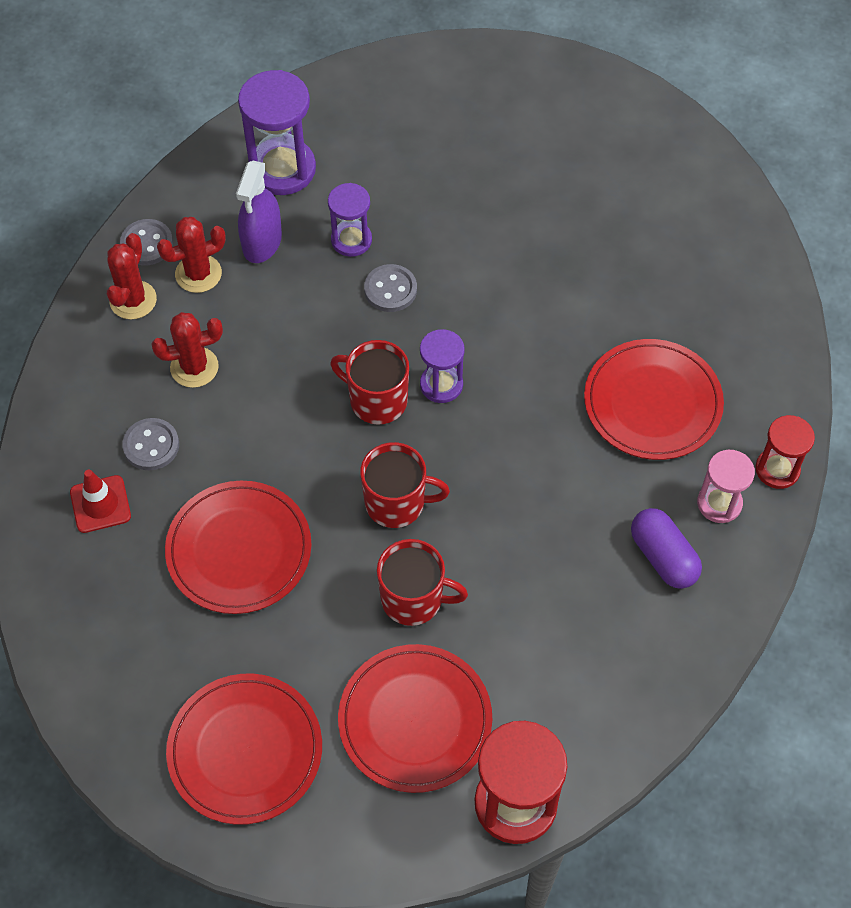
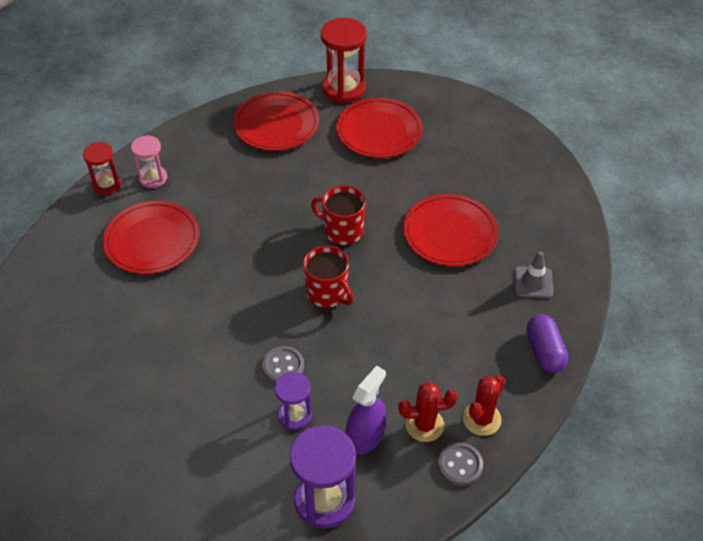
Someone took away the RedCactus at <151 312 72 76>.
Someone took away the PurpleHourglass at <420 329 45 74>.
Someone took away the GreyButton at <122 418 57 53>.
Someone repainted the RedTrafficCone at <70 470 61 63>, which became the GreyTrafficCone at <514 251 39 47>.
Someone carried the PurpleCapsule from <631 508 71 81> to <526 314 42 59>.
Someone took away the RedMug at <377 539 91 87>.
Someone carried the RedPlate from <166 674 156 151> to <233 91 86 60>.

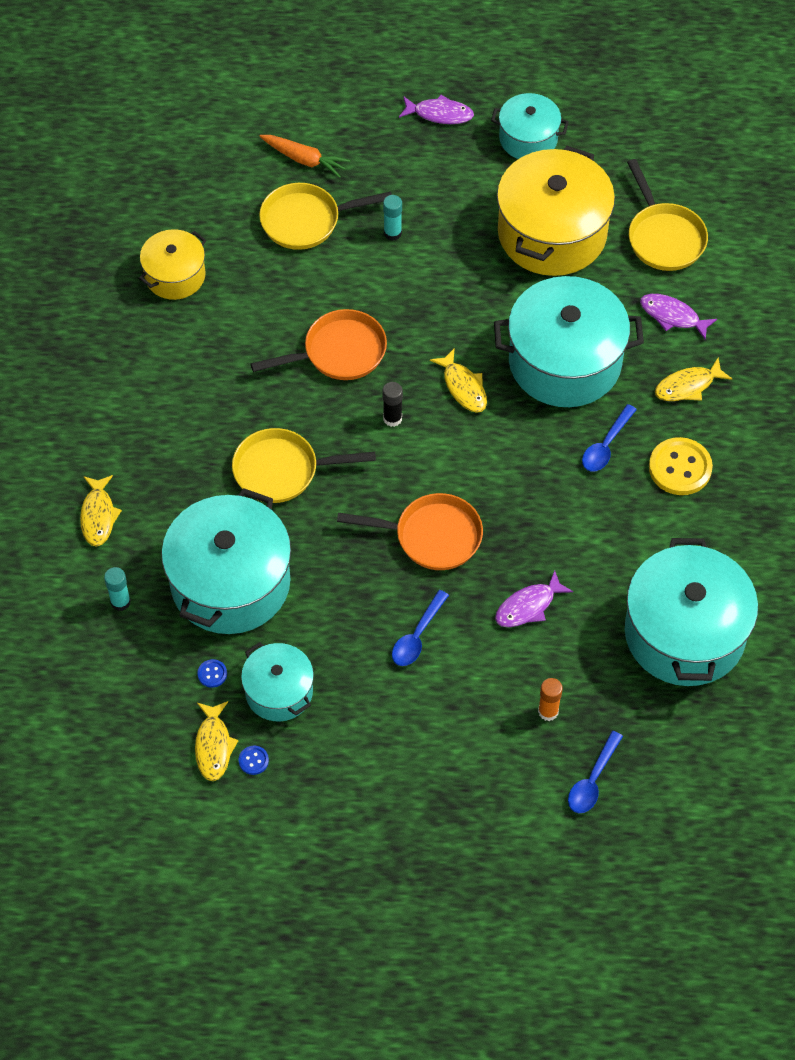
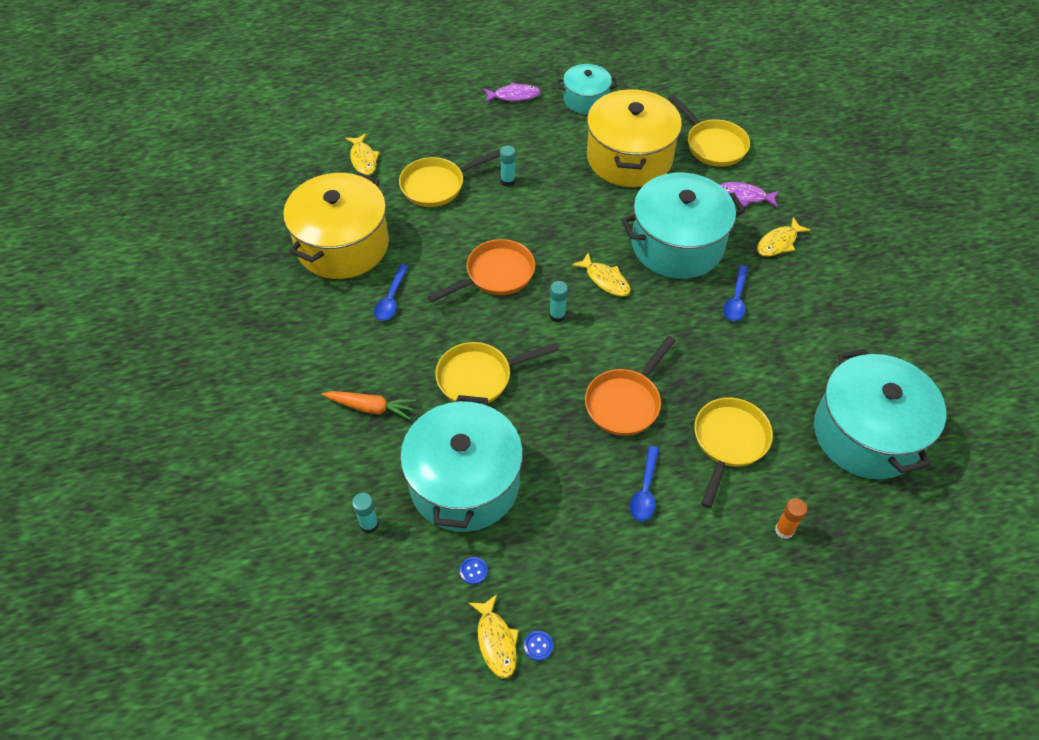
Someone carried the OrangeCarrot from <259 135 91 43> to <322 391 94 29>.
Someone scaled the YellowPot at <139 229 67 71> by 1.81.
Someone repainted the BlackGlueStick at <382 382 21 45>, which became the TurquoiseGlueStick at <549 281 19 42>.
Someone took away the YellowButton at <649 437 64 58>.
Someone carried the YellowFish from <80 475 42 72> to <345 133 35 43>.
Someone rotated the OrangePan at <337 493 146 77> by 135 degrees clockwise.
Someone swapped the PurpleFish at <495 570 78 57> for the YellowPan at <694 397 79 111>.
Someone took away the TurquoisePot at <241 642 73 79>.
Someone carried the BlueSpoon from <568 731 55 82> to <374 264 35 57>.

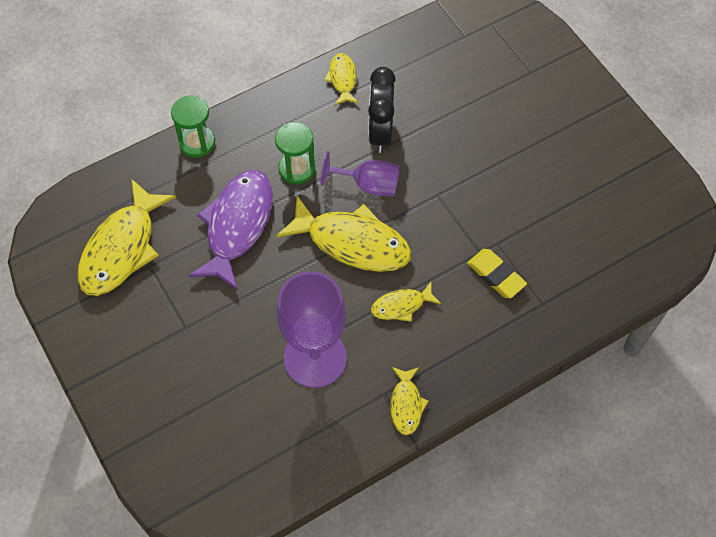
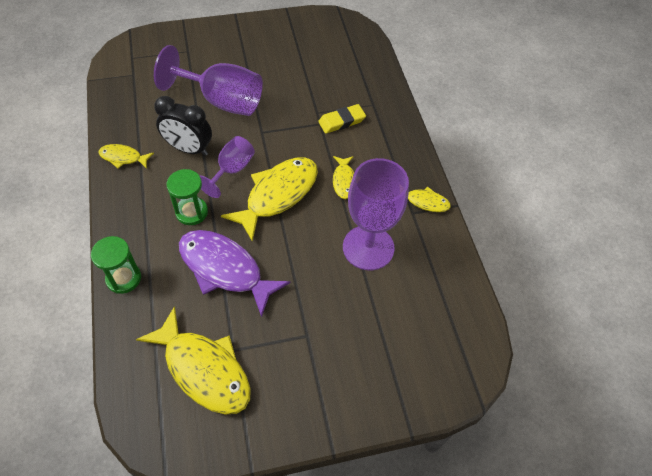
Someone put down the PurpleGoblet at <154 45 109 71>.

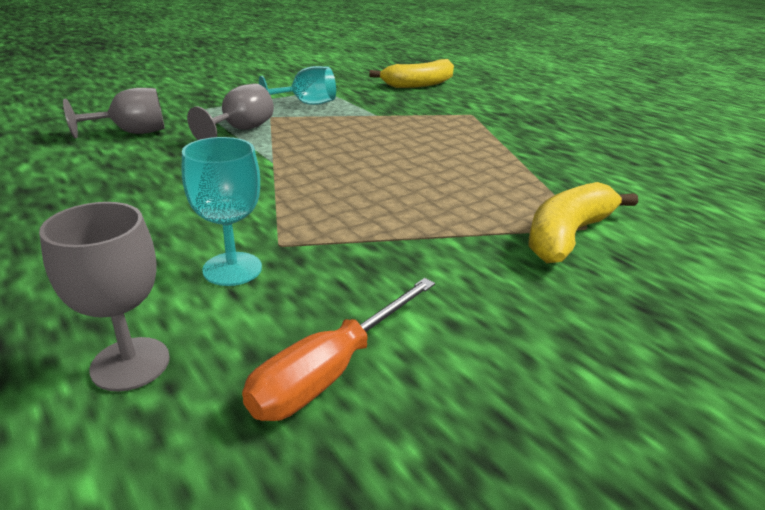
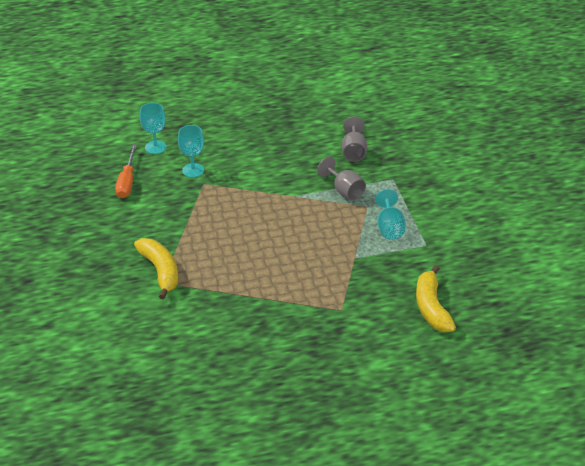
Someone repainted the GreyGoblet at <39 202 131 189>, which became the TurquoiseGoblet at <140 103 26 51>.
Someone rotated the OrangeScrewdriver at <242 278 193 143> by 150 degrees counterclockwise.

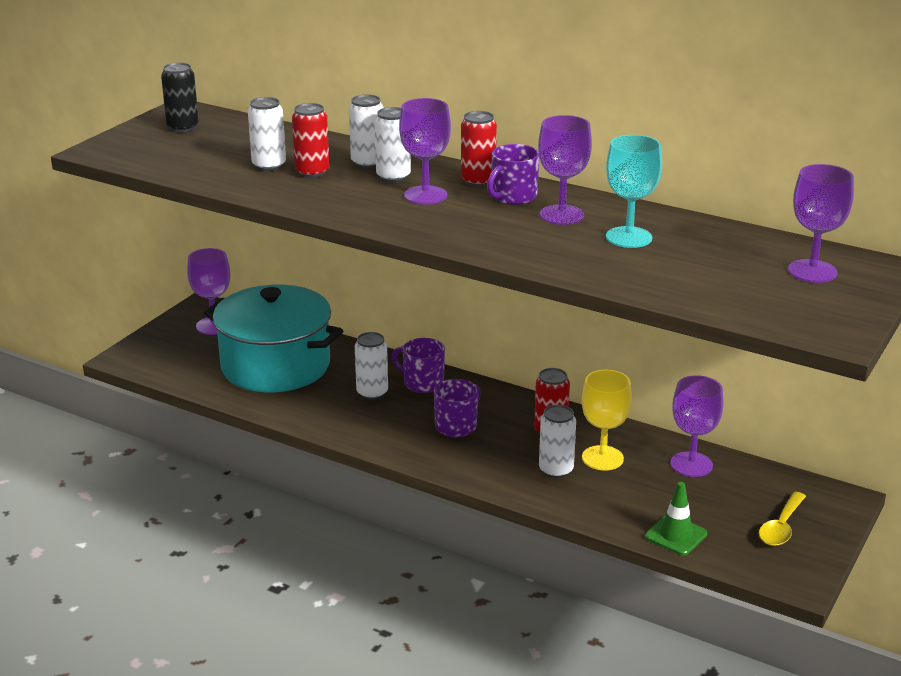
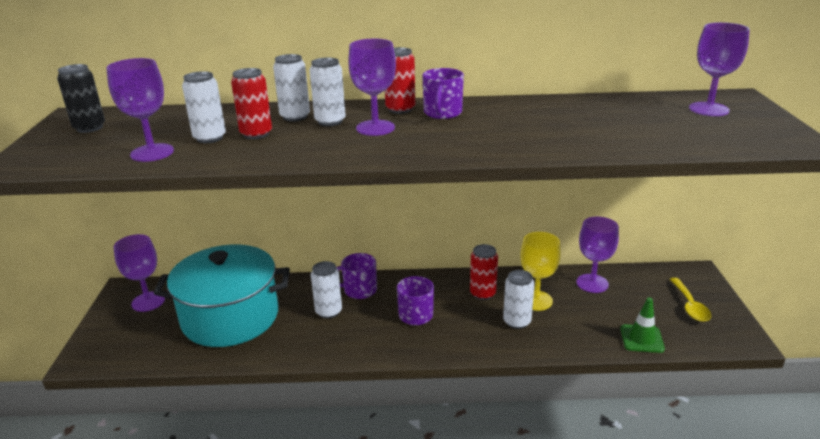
Someone carried the PurpleGoblet from <538 115 54 110> to <106 58 68 104>.
Someone took away the TurquoiseGoblet at <606 135 56 113>.

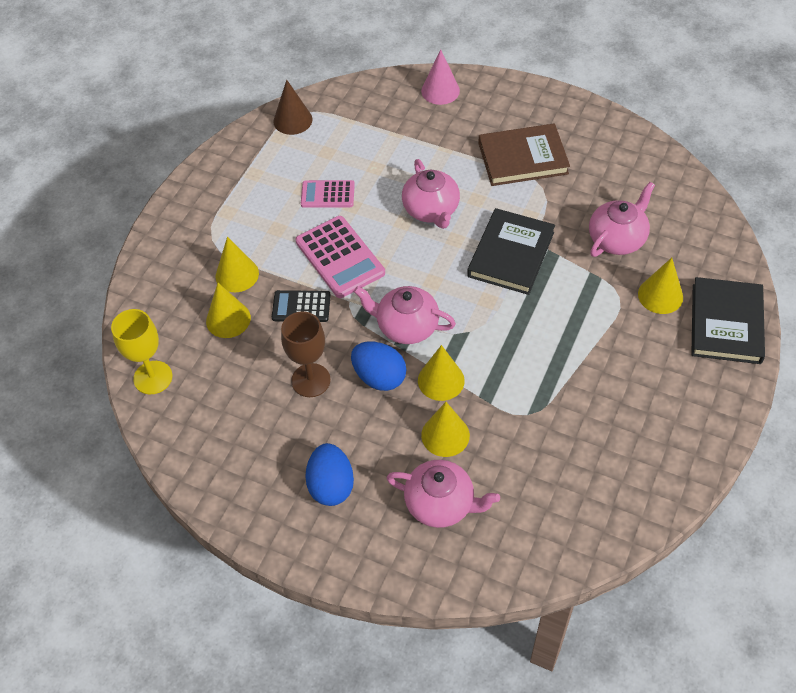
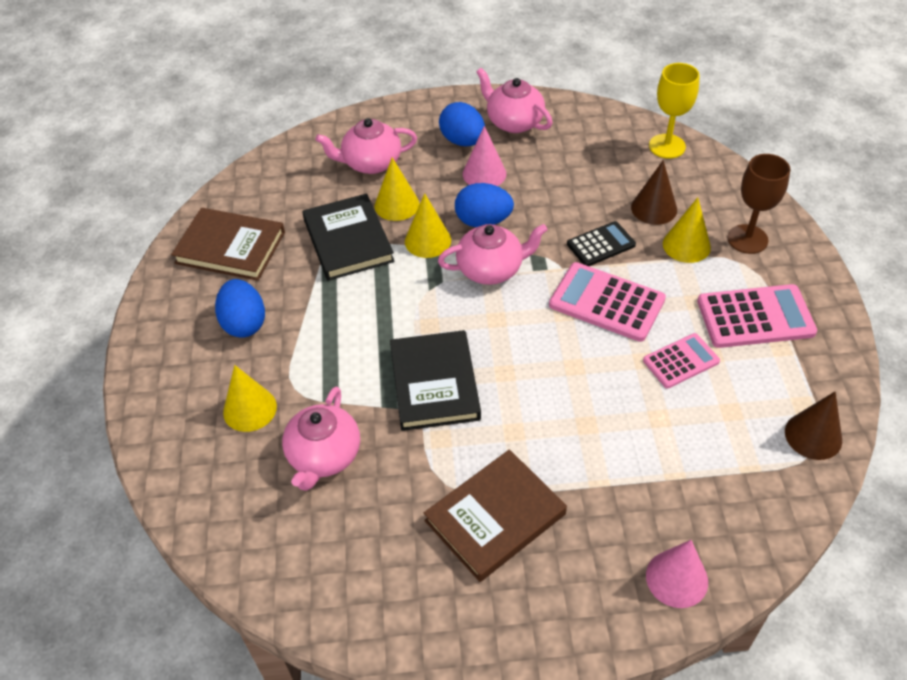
Someone carried the PinkTeapot from <402 159 58 70> to <476 68 76 65>.
Someone carried the BlackBook from <691 277 74 87> to <302 194 93 87>.
Someone repainted the YellowCone at <206 283 45 55>, which became the BrownCone at <631 160 46 65>.
Someone carried the BrownGoblet from <281 311 50 86> to <728 154 62 100>.
Someone put down the PinkCone at <463 126 44 60>.
Someone put down the BrownBook at <171 208 114 73>.
Someone put down the BlueEgg at <215 279 50 59>.
Someone put down the PinkCalculator at <697 284 120 64>.

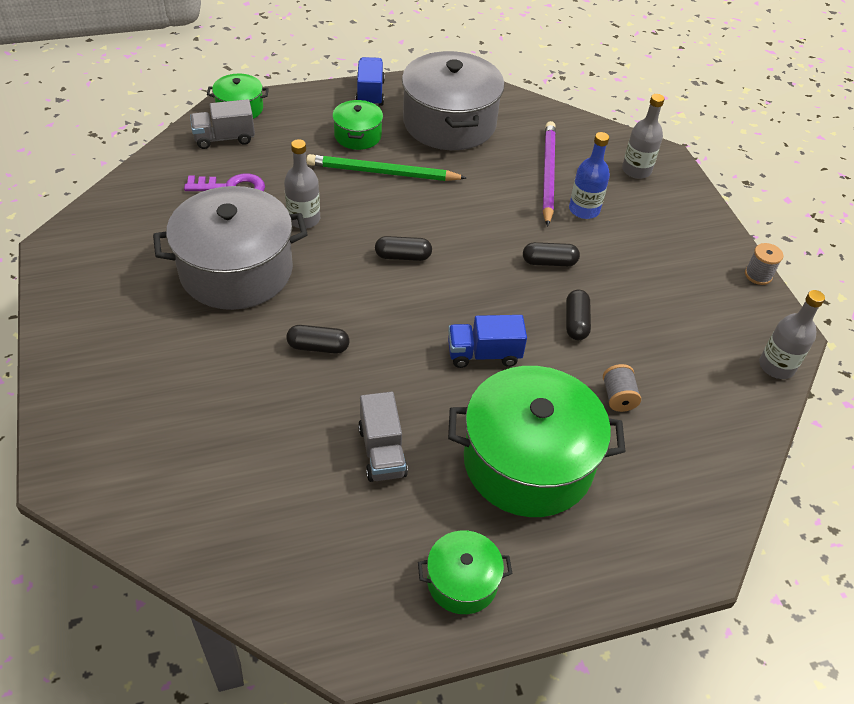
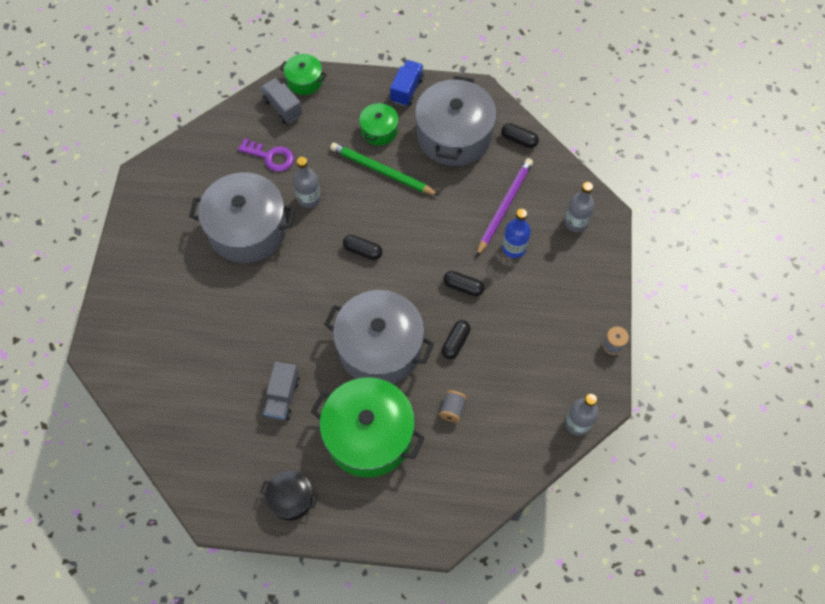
Someone rotated the GreyTruck at <190 99 65 50> by 45 degrees clockwise.
Someone swapped the BlueTruck at <448 315 79 53> for the GreyPot at <324 290 110 94>.
Someone carried the BlackCapsule from <286 325 63 29> to <501 123 38 25>.
Someone repainted the GreenPot at <418 530 94 84>, which became the BlackPot at <260 471 58 50>.

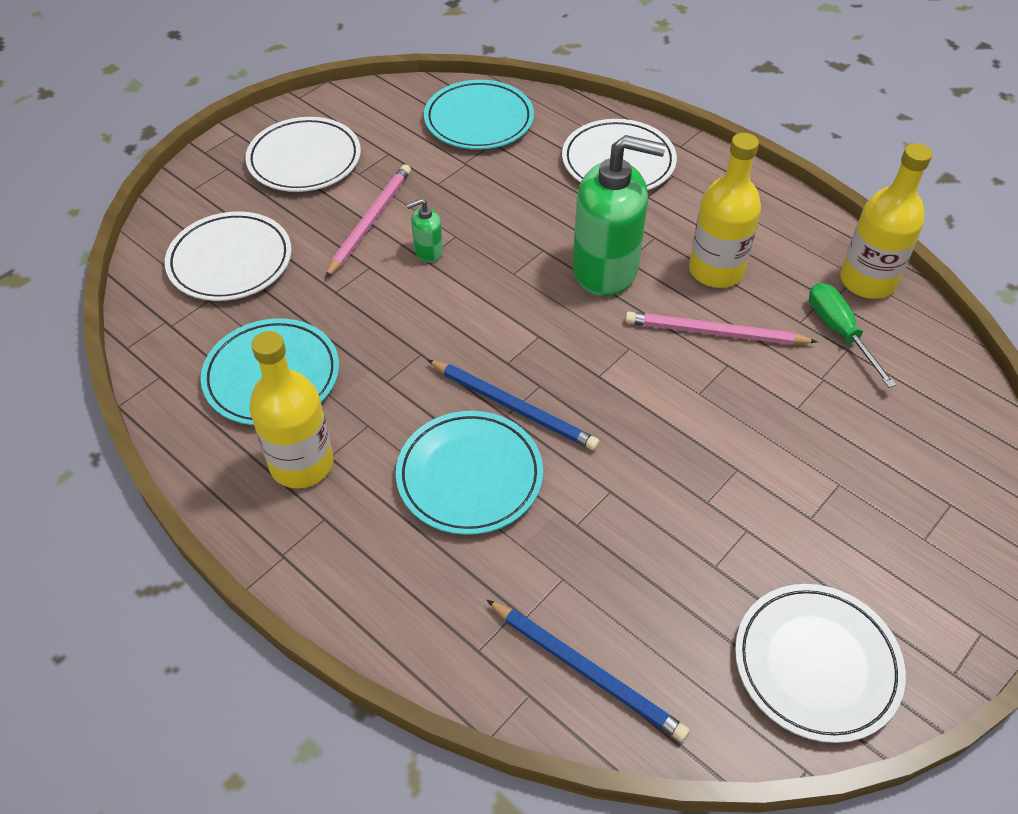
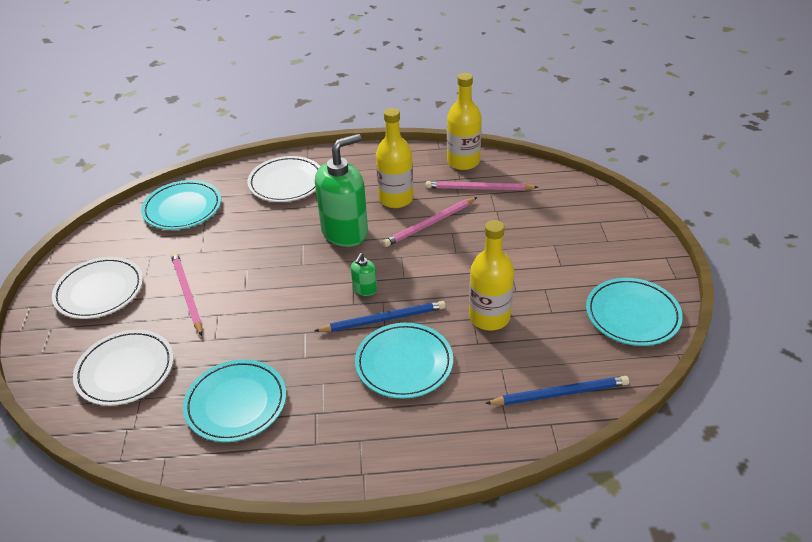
Someone carried the GreenSoapDispenser from <406 198 37 64> to <351 253 26 43>.
Someone swapped the GreenScrewdriver at <809 283 88 105> for the PinkPencil at <426 181 112 9>.
Someone carried the YellowBottle from <249 331 84 157> to <469 220 45 111>.
Someone repainted the WhitePlate at <735 584 171 159>, which became the TurquoisePlate at <586 278 97 68>.

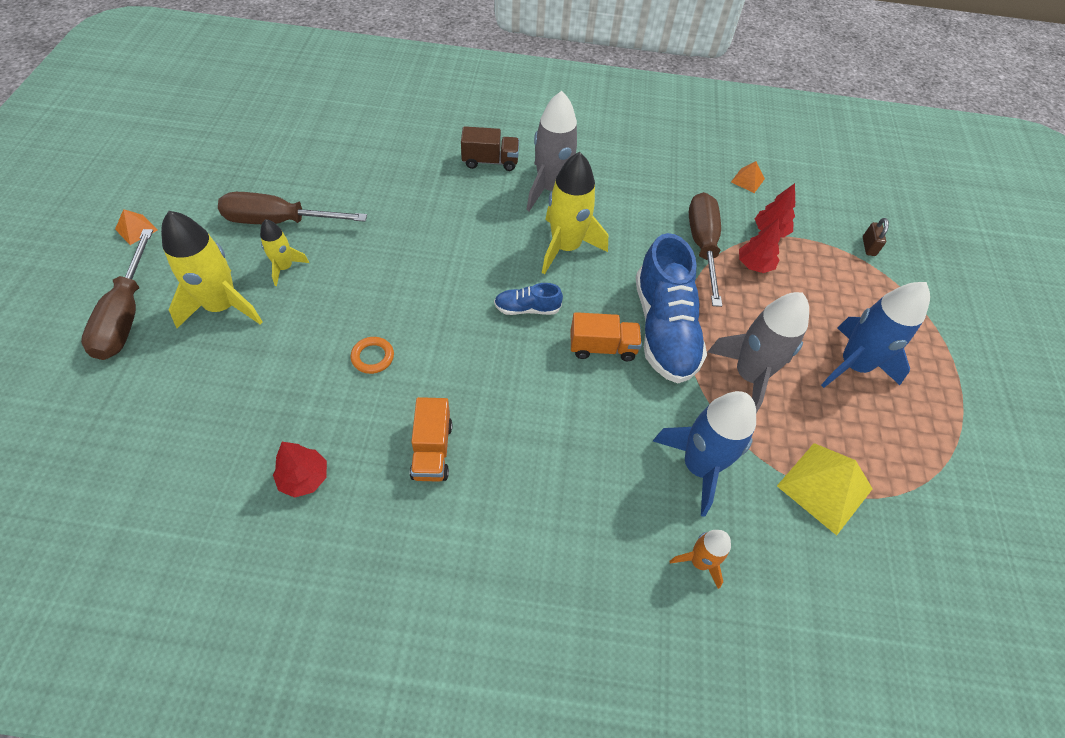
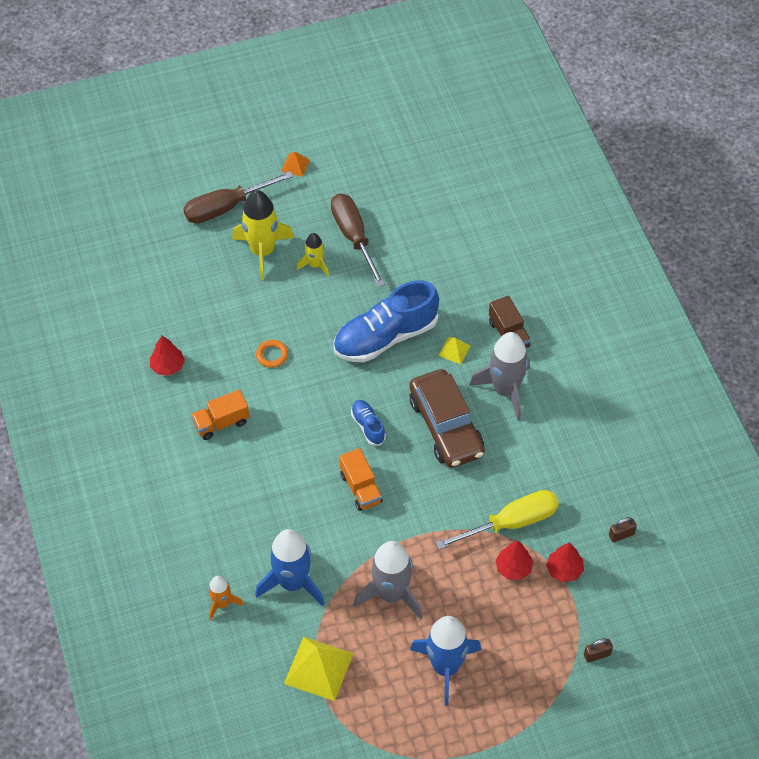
Someone swapped the YellowRocket at <542 152 66 122> for the BrownCar at <410 369 75 99>.
Someone swapped the OrangePyramid at <731 161 34 32> for the BrownPadlock at <609 517 28 25>.
Someone repainted the BrownScrewdriver at <689 192 33 115>, which became the YellowScrewdriver at <436 490 123 60>.
Someone carried the BlueShoe from <635 233 72 150> to <334 280 105 82>.
Someone put down the YellowPyramid at <438 337 32 27>.

